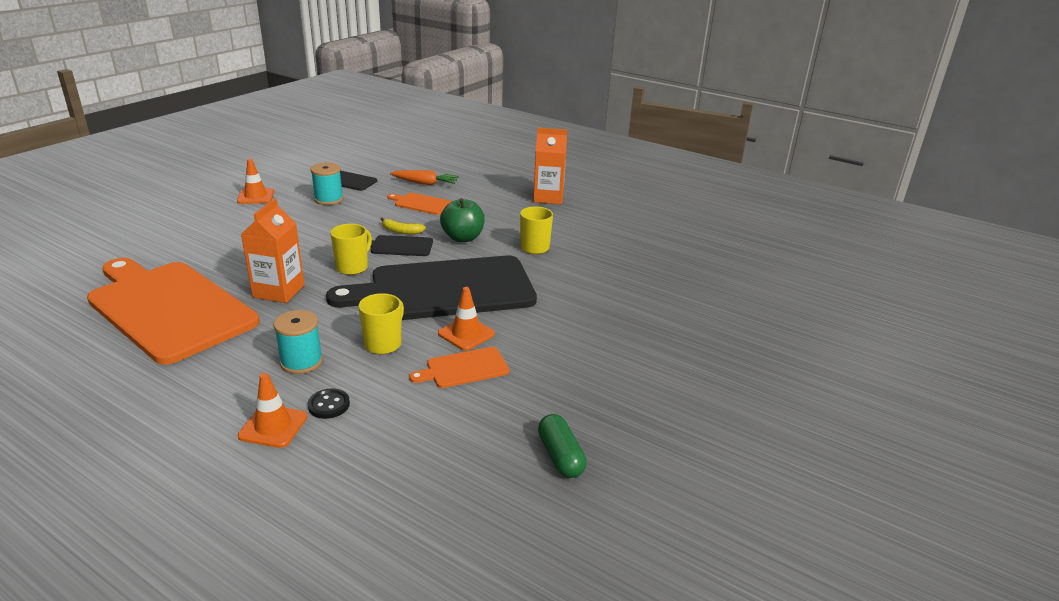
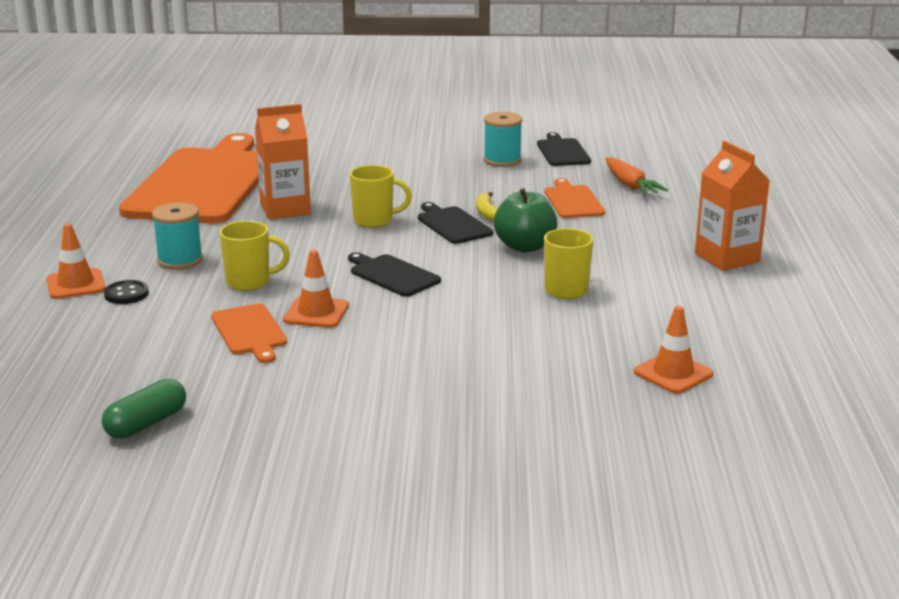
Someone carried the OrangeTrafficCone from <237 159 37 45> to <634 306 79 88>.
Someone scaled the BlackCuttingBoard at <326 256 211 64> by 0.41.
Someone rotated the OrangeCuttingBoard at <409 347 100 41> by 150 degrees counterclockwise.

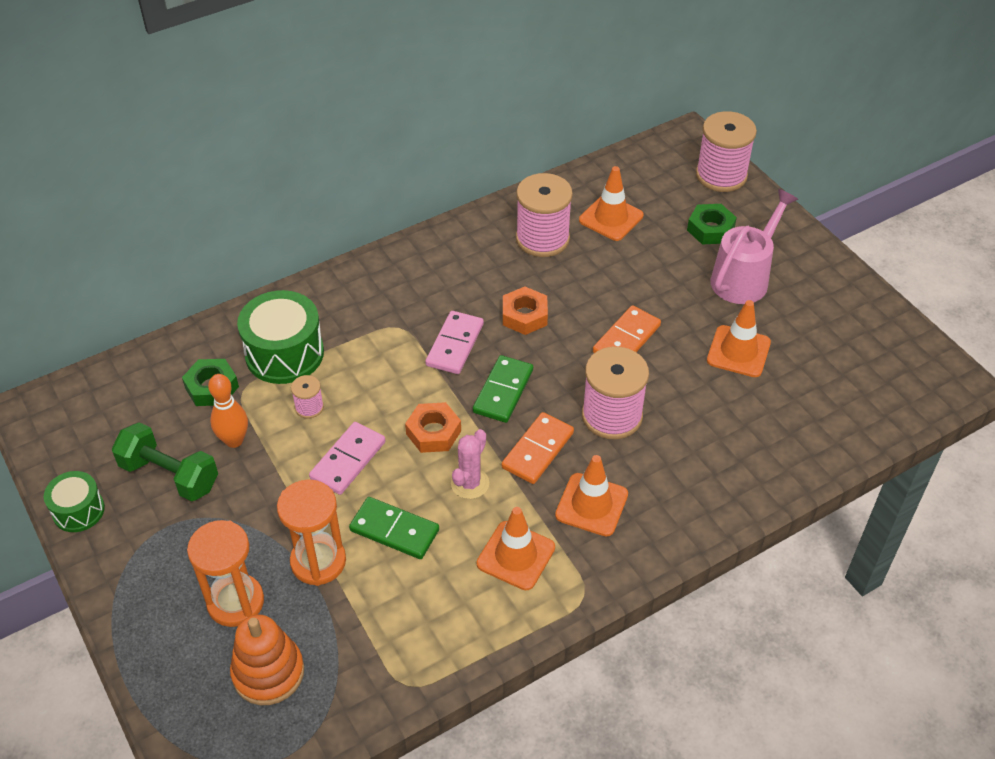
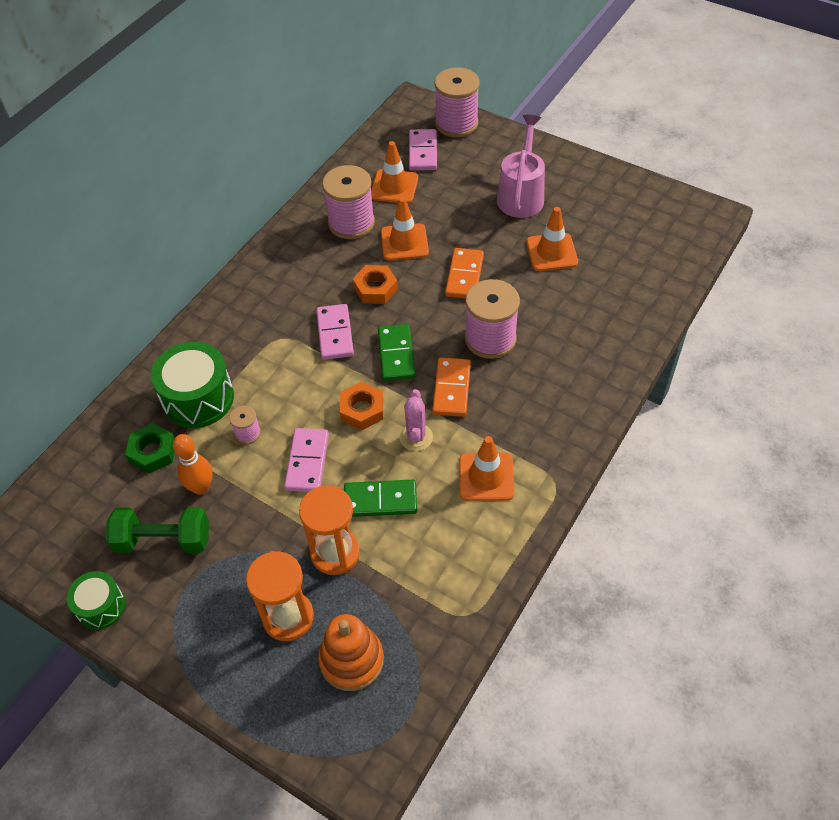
Someone took away the GreenNut at <687 204 50 40>.
Someone carried the OrangeTrafficCone from <555 455 73 82> to <381 197 48 64>.
Someone put down the PinkDomino at <409 129 28 42>.

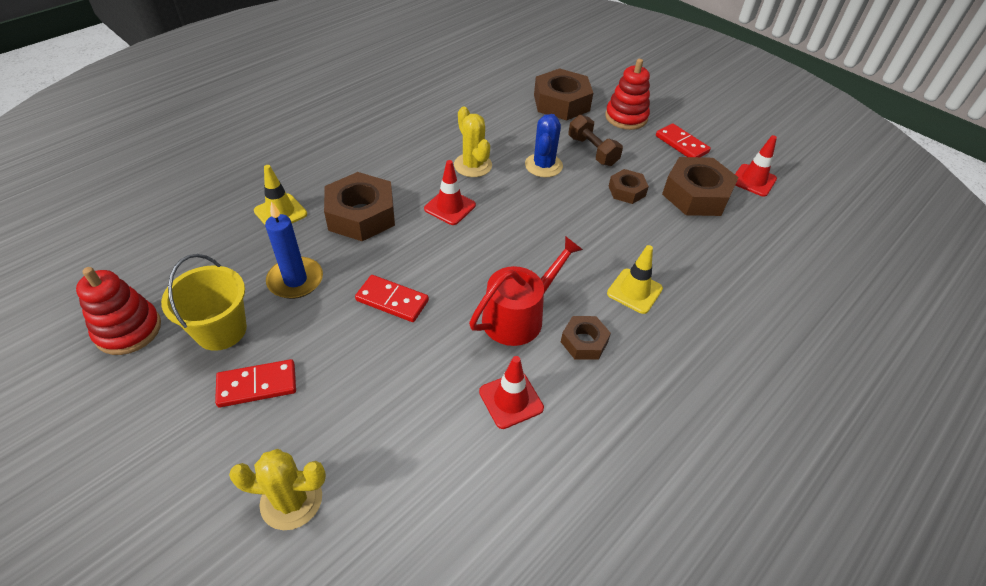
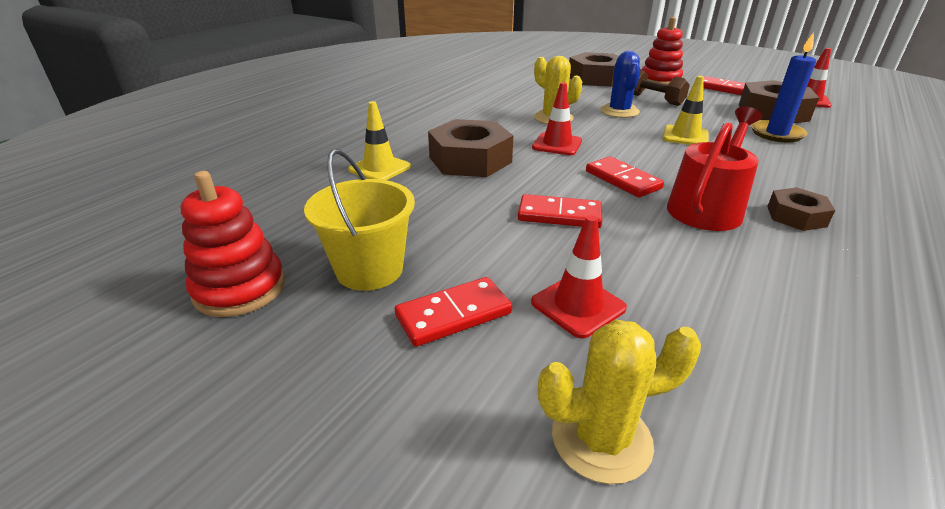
Someone took away the BrownNut at <609 169 40 35>.
Someone carried the BlueCandle from <265 201 58 98> to <751 32 65 111>.
Someone carried the YellowTrafficCone from <607 245 56 69> to <663 76 46 69>.
Someone carried the RedTrafficCone from <479 356 65 73> to <531 215 96 124>.
Someone put down the RedDomino at <586 157 78 41>.

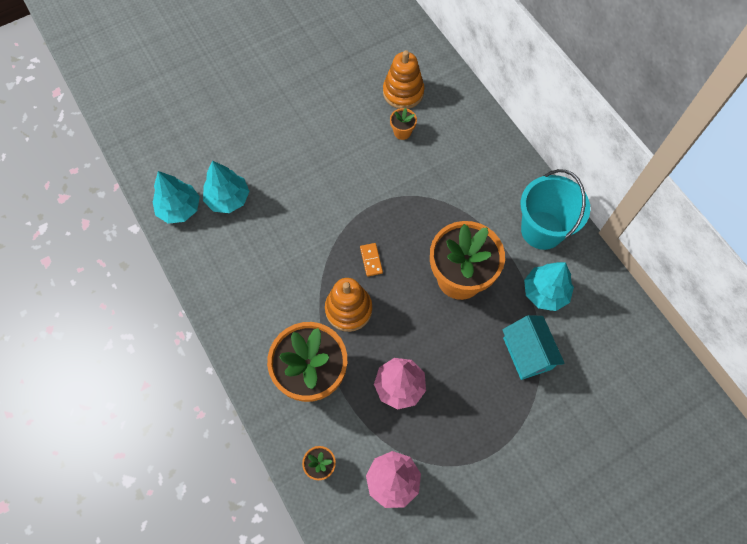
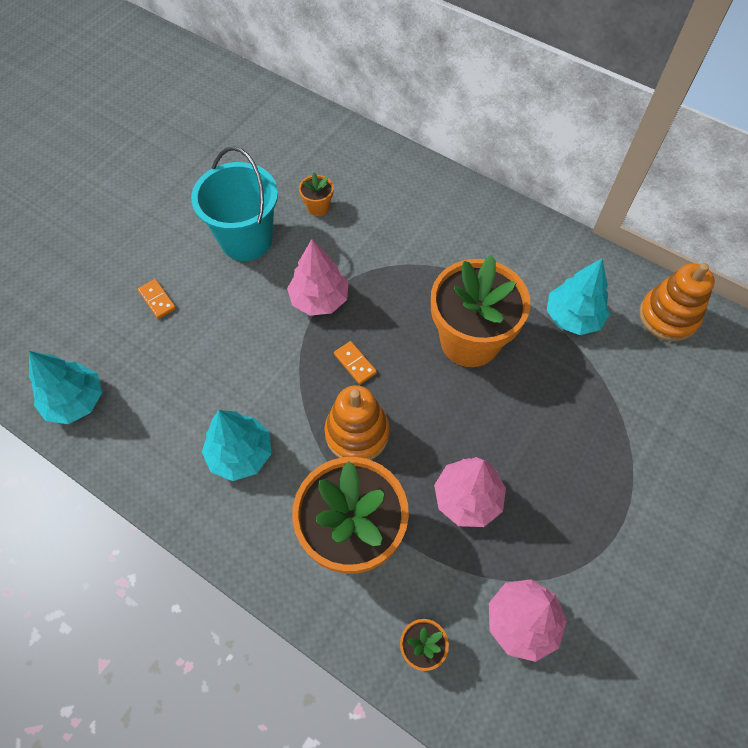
Someone carried the OrangeStackingToy from <383 50 42 59> to <639 263 76 79>.
Someone carried the TurquoiseTree from <203 160 47 53> to <202 410 69 71>.
Someone carried the TurquoiseBucket from <521 169 69 81> to <191 146 87 115>.
Someone took away the TurquoiseHouse at <502 315 63 65>.
Someone put down the PinkTree at <287 239 62 77>.
Someone put down the OrangeDomino at <138 279 38 40>.

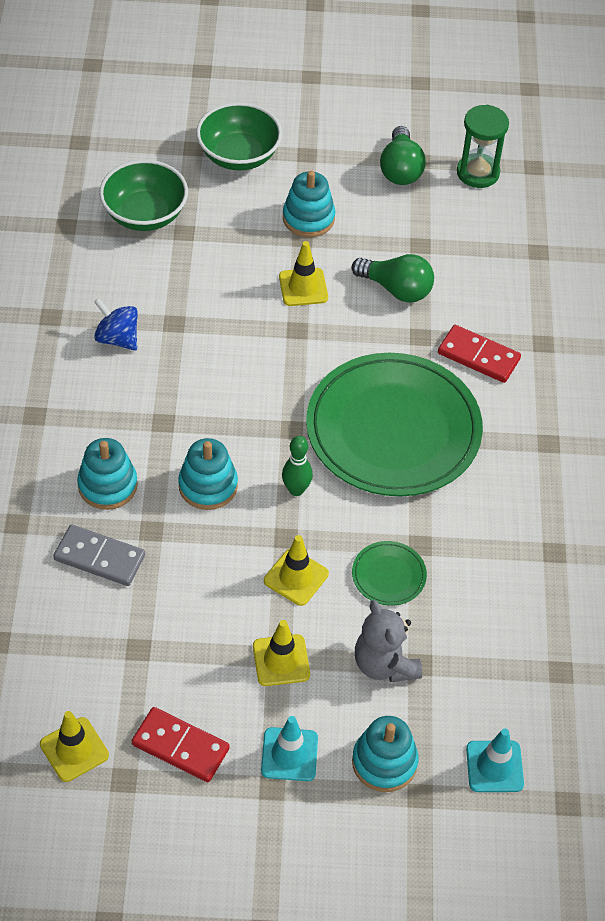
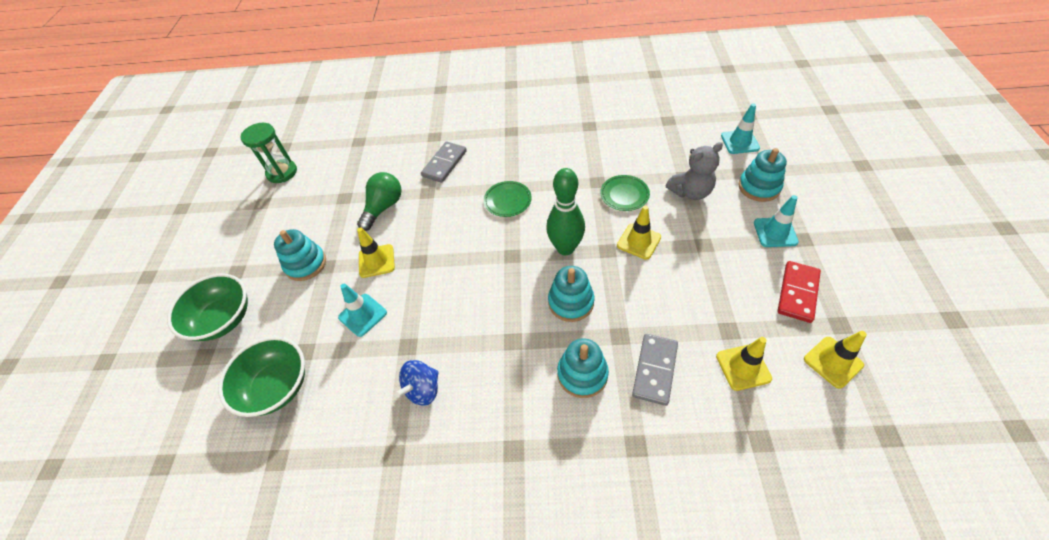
Someone took away the GreenLightBulb at <380 126 46 59>.
Someone repainted the RedDomino at <438 325 83 58>, which became the GreyDomino at <421 142 46 41>.
Someone scaled the GreenPlate at <306 353 177 144> by 0.40.
Someone scaled the GreenBowlingPin at <282 436 31 60> by 1.68.
Someone carried the YellowTrafficCone from <253 620 57 66> to <716 337 56 54>.
Someone put down the TurquoiseTrafficCone at <338 284 49 53>.

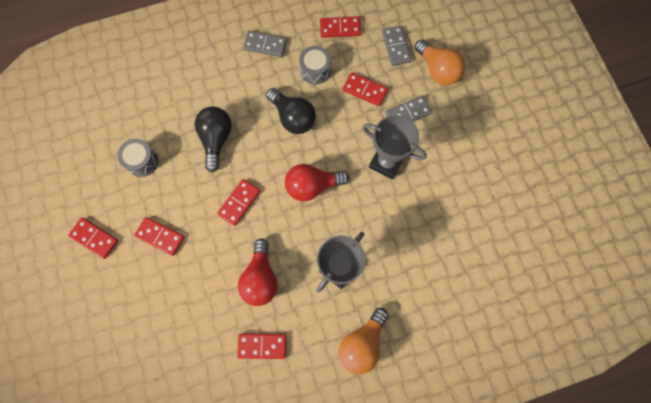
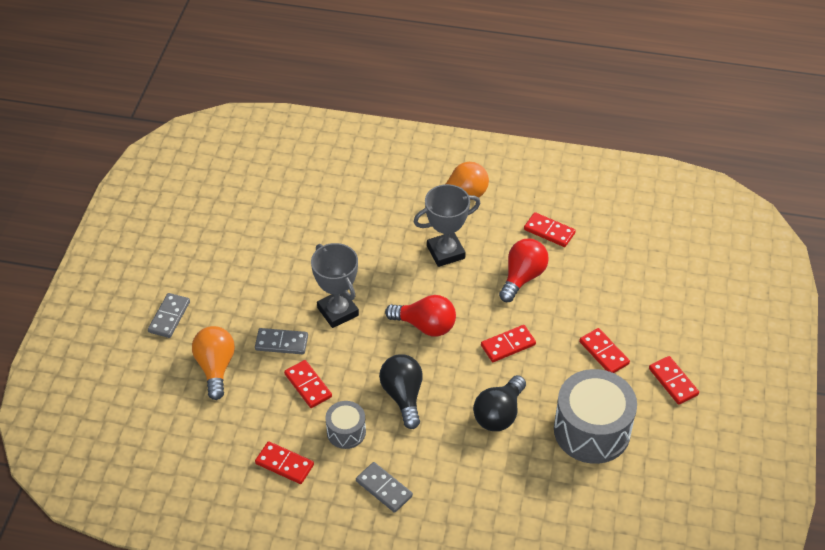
Someone carried the GreyDomino from <382 26 29 40> to <148 293 42 45>.
Someone scaled the GreyDrum at <117 139 42 38> by 1.95.

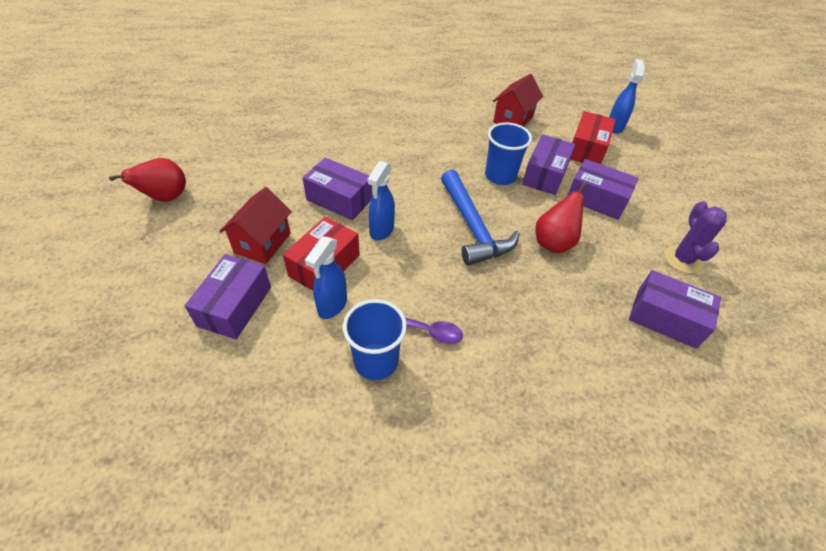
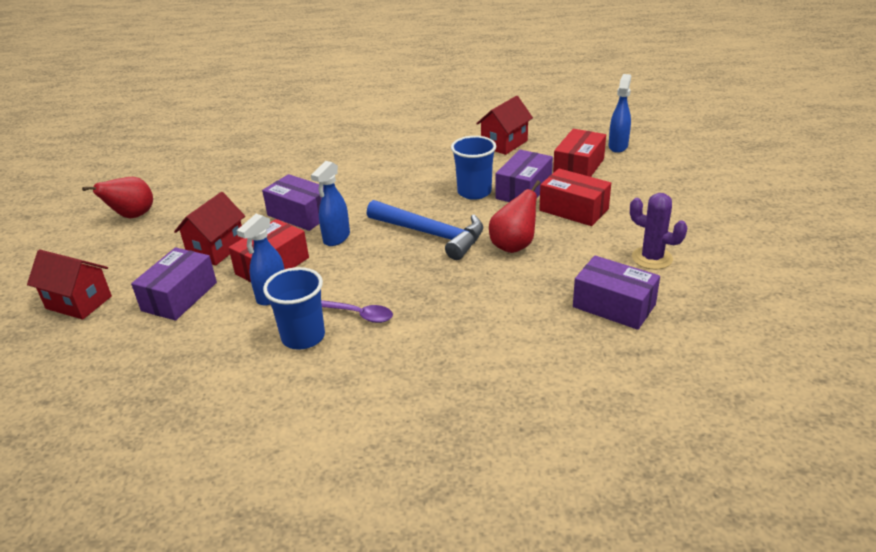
Someone repainted the PurpleBox at <567 159 72 61>, which became the RedBox at <539 169 72 57>.
Someone rotated the BlueHammer at <441 170 79 96> by 45 degrees counterclockwise.
Someone rotated the PurpleCactus at <664 201 63 72> by 60 degrees counterclockwise.
Someone put down the RedHouse at <27 250 85 70>.

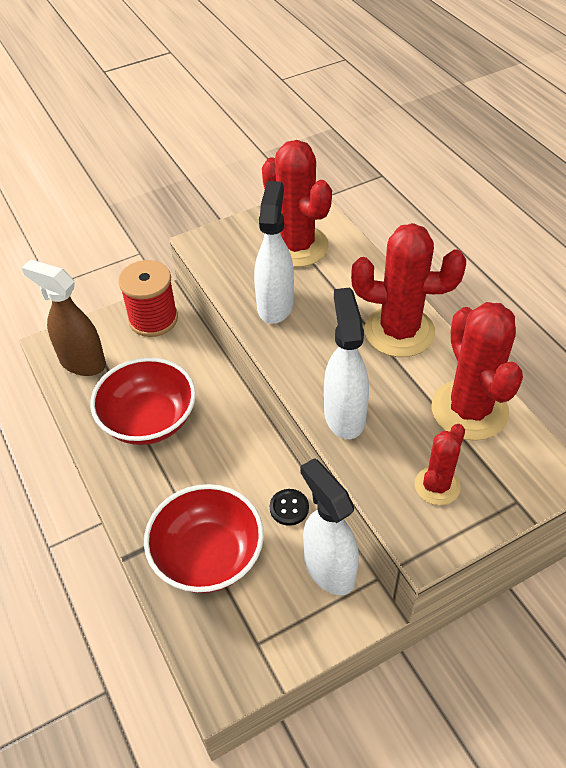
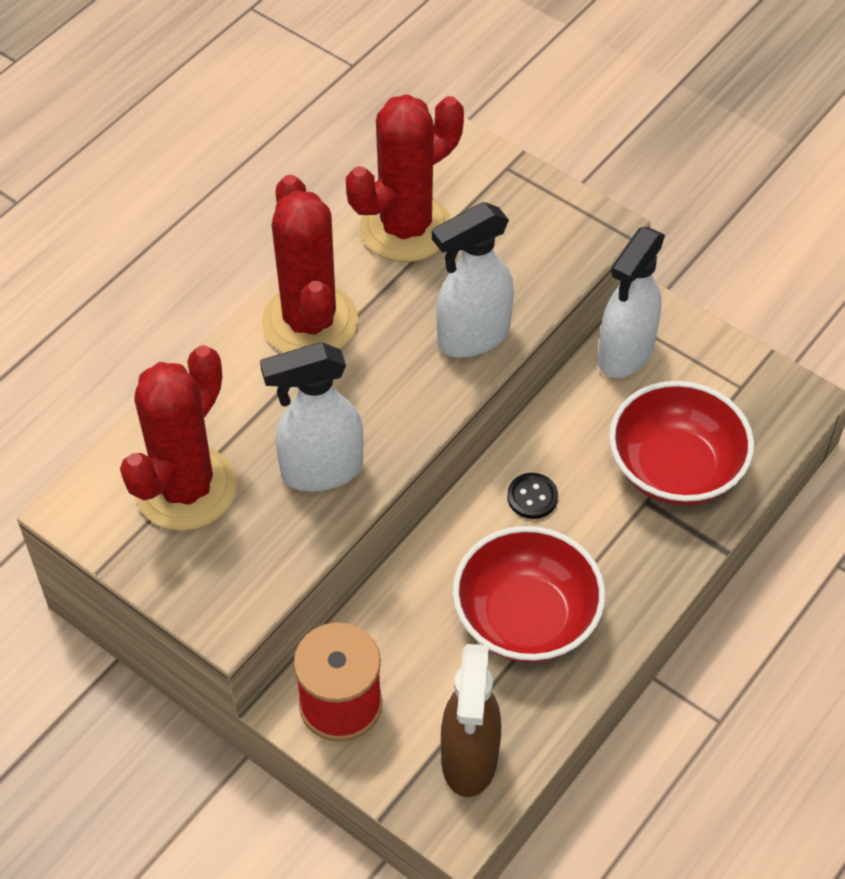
Someone took away the RedCactus at <415 424 50 81>.
Someone carried the BlackButton from <270 489 39 37> to <507 473 51 46>.

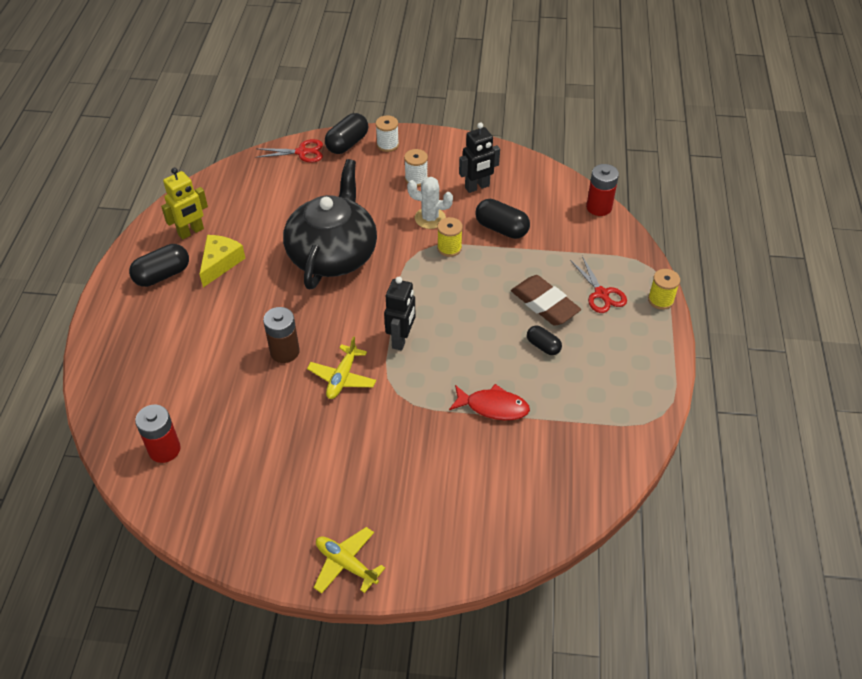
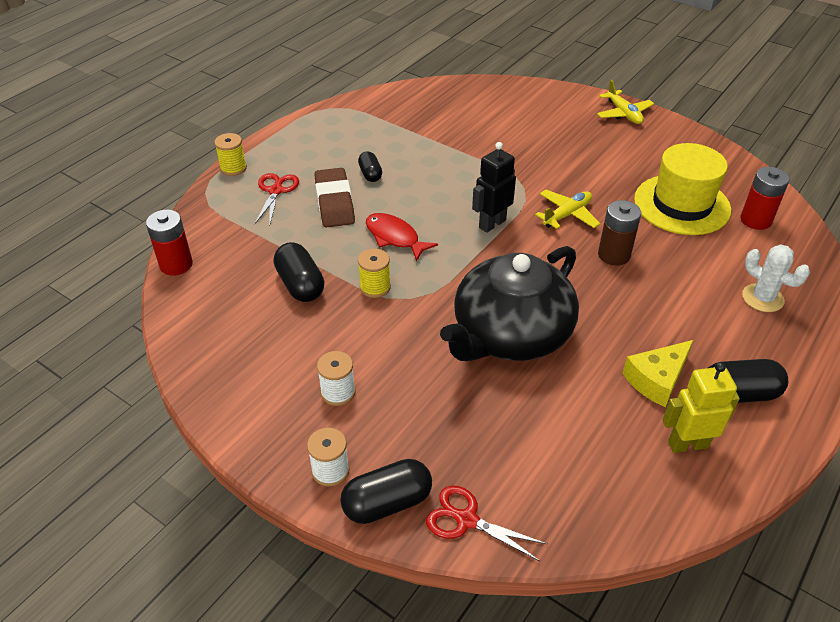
Someone took away the BlackRobot at <459 123 41 70>.
Someone carried the WhiteCactus from <407 177 46 52> to <742 244 68 68>.
Someone carried the RedFish from <449 384 81 36> to <366 213 72 48>.
Someone put down the YellowHat at <634 143 97 92>.

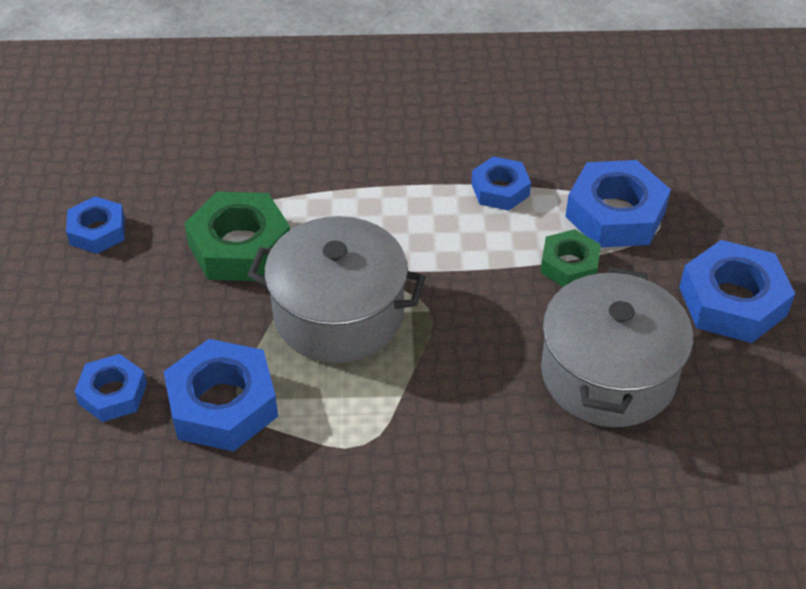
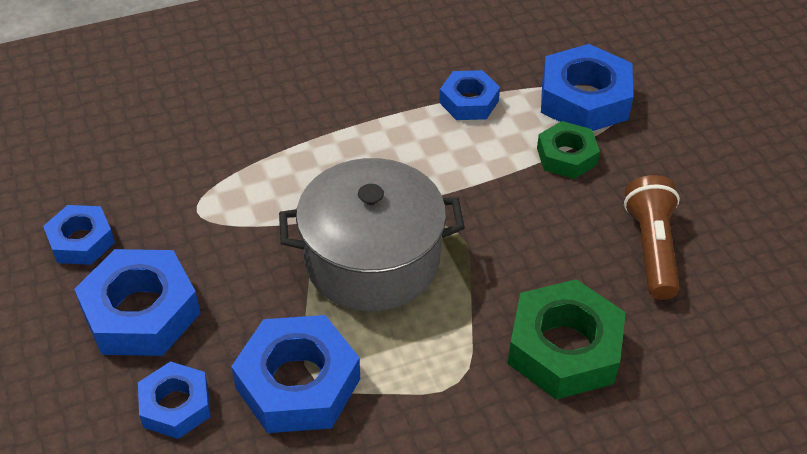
Someone carried the GreenNut from <184 192 106 89> to <508 279 118 121>.
Someone carried the BlueNut from <679 240 116 103> to <74 249 127 107>.
Someone swapped the GreyPot at <541 267 152 160> for the BrownFlashlight at <624 175 56 125>.

